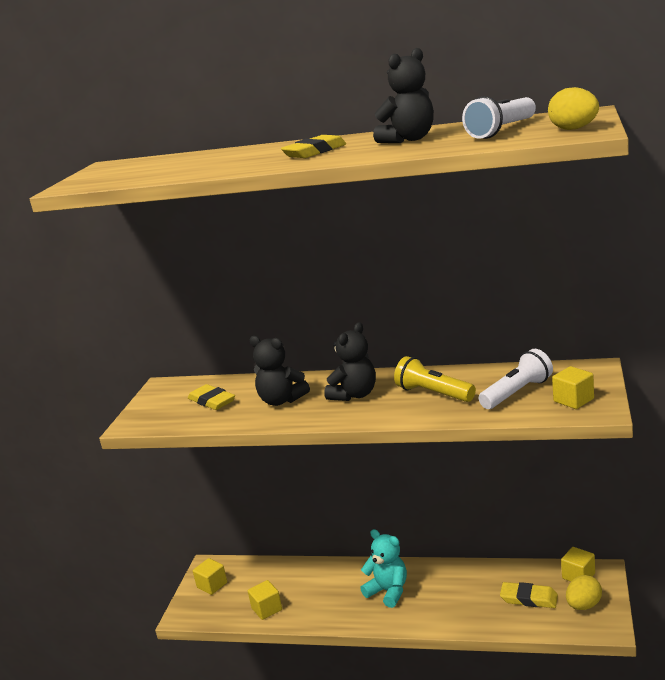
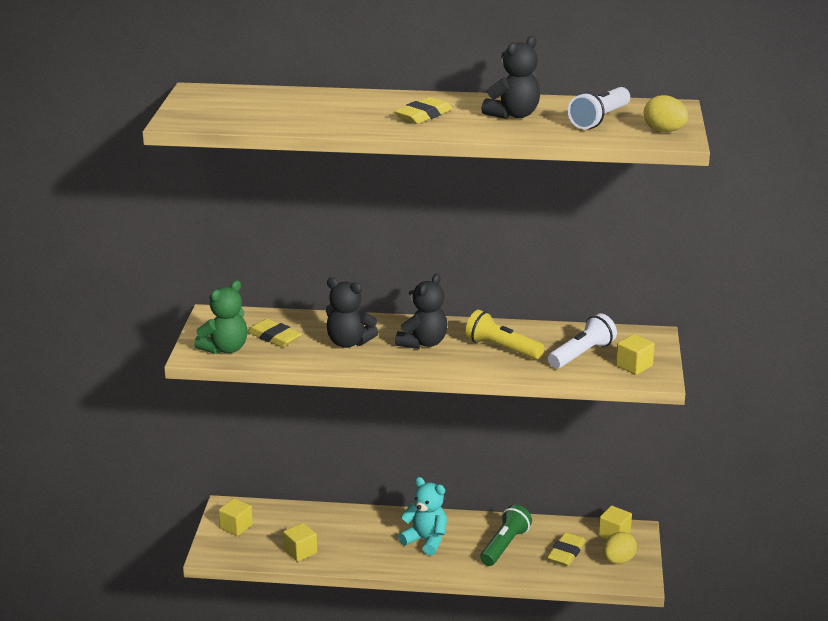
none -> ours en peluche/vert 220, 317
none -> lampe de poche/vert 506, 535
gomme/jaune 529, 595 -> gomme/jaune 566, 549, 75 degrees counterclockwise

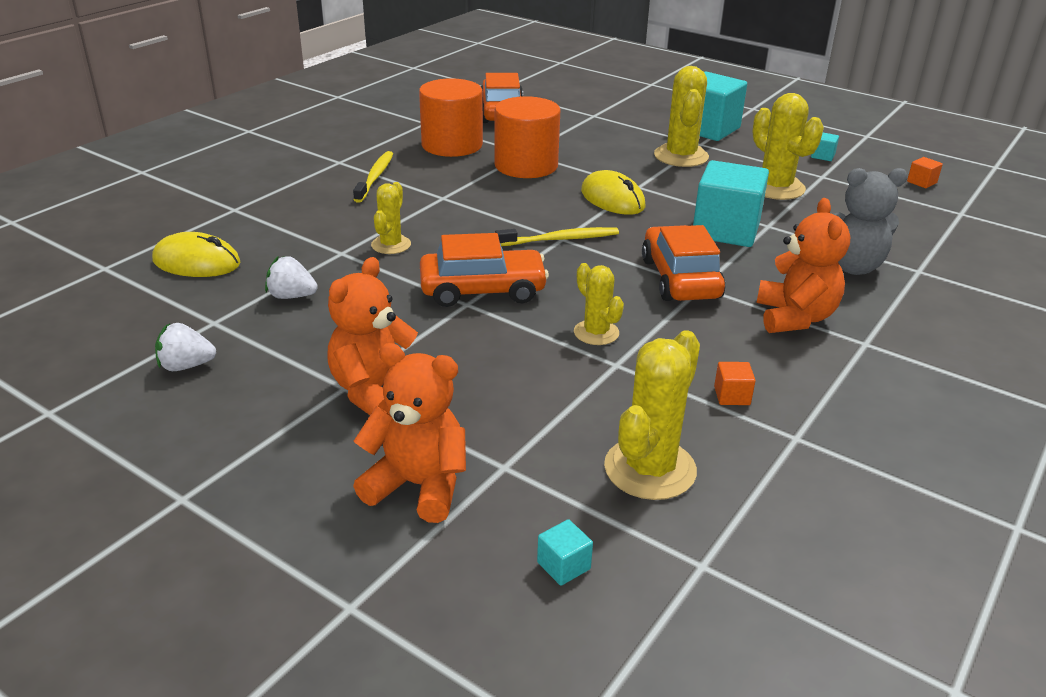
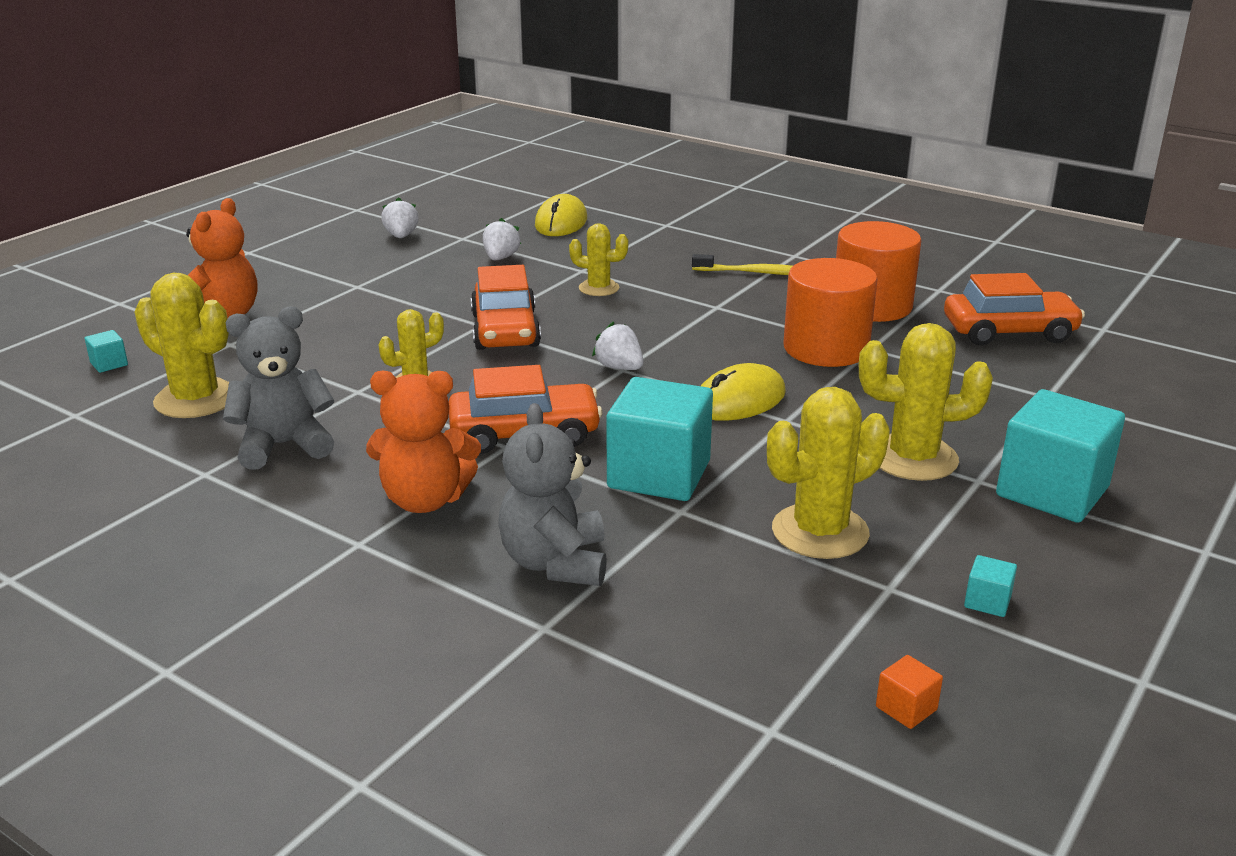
ours en peluche/orange 372, 336 -> none
brosse à dents/jaune 557, 236 -> fraise/blanc 618, 345
cube/orange 735, 383 -> ours en peluche/gris 278, 388

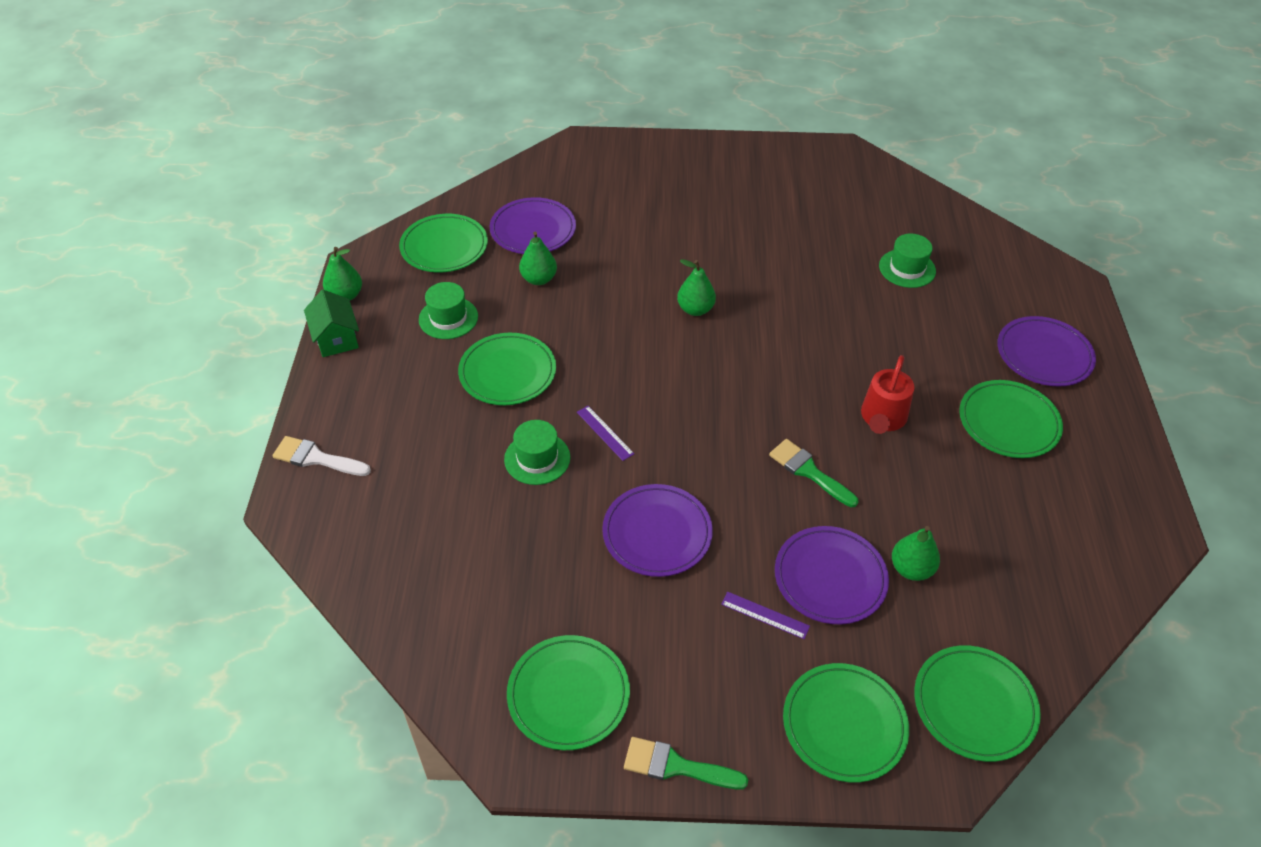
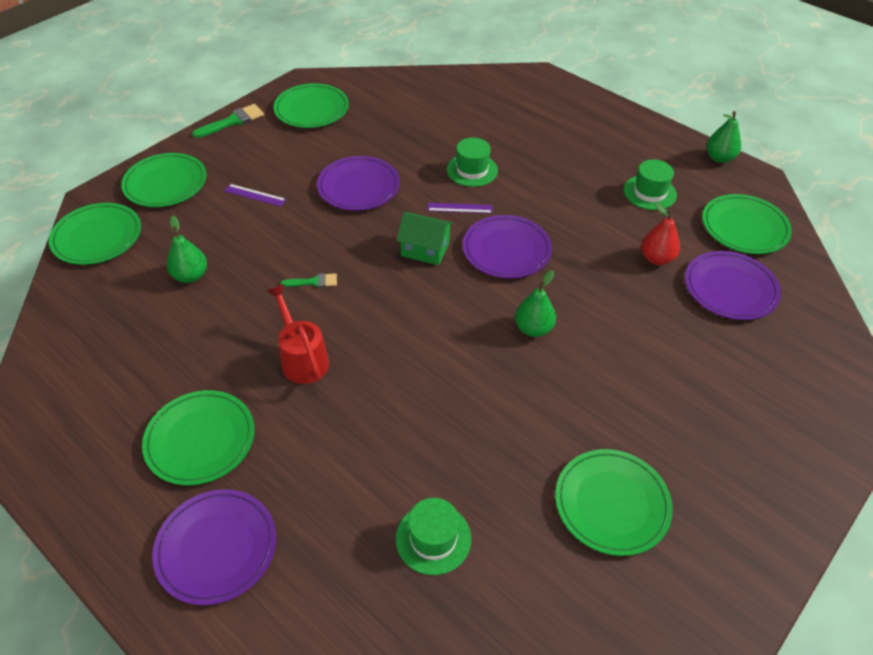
pinceau/blanc 321, 456 -> none
maison/vert 331, 323 -> maison/vert 424, 238, moved
assiette/vert 507, 369 -> assiette/vert 614, 502, moved
assiette/violet 832, 575 -> assiette/violet 507, 247, moved
poire/vert 538, 258 -> poire/rouge 660, 234
règle/violet 765, 615 -> règle/violet 255, 195, 45 degrees clockwise
pinceau/vert 813, 473 -> pinceau/vert 309, 280, x0.63

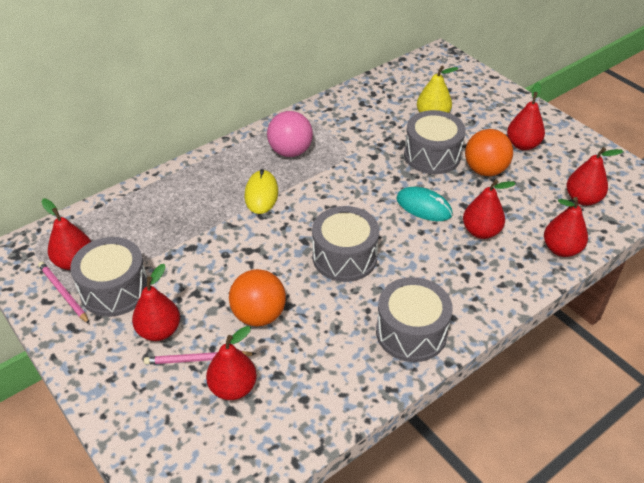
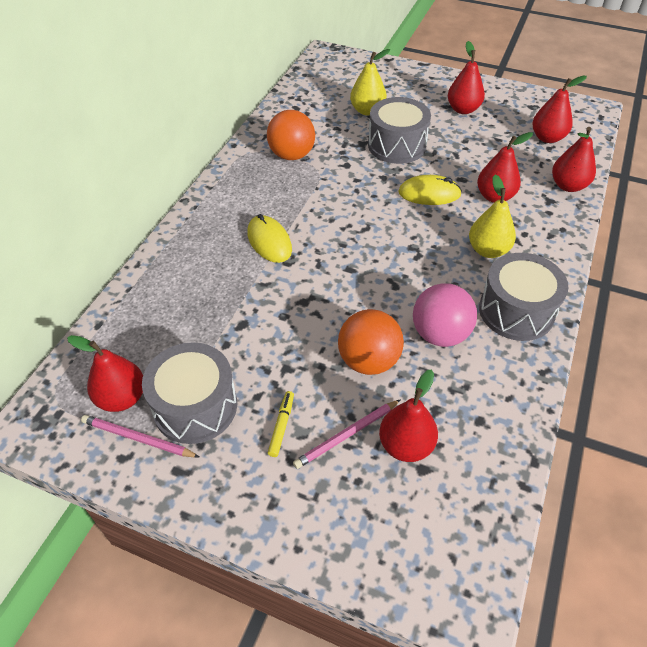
tambour/gris 345, 244 -> none
none -> poire/jaune 492, 216
balle/rose 290, 134 -> balle/rose 445, 315, moved
balle/orange 489, 152 -> balle/orange 291, 135, moved
poire/rouge 156, 302 -> feutre/jaune 281, 424
souris/turquoise 424, 204 -> souris/jaune 430, 190

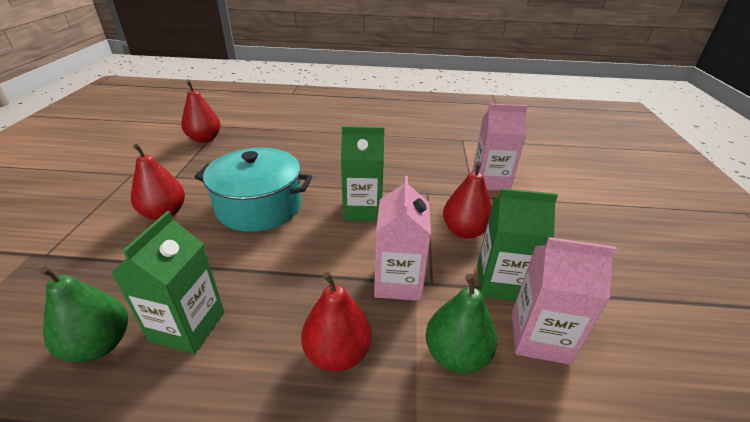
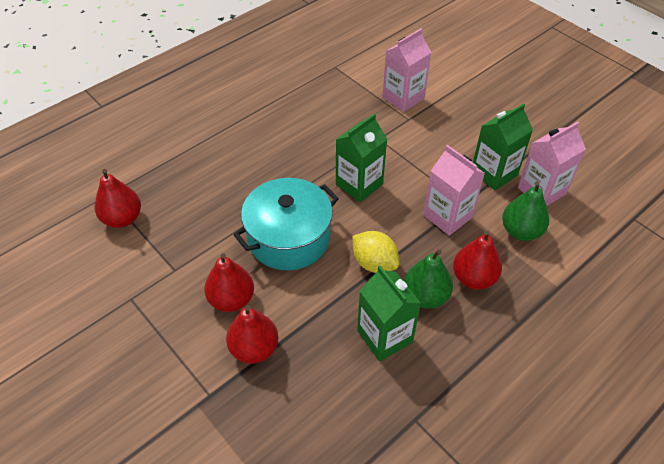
none -> citron/jaune 375, 252
poire/vert 83, 314 -> poire/vert 428, 279, moved
poire/rouge 467, 199 -> poire/rouge 252, 334, moved

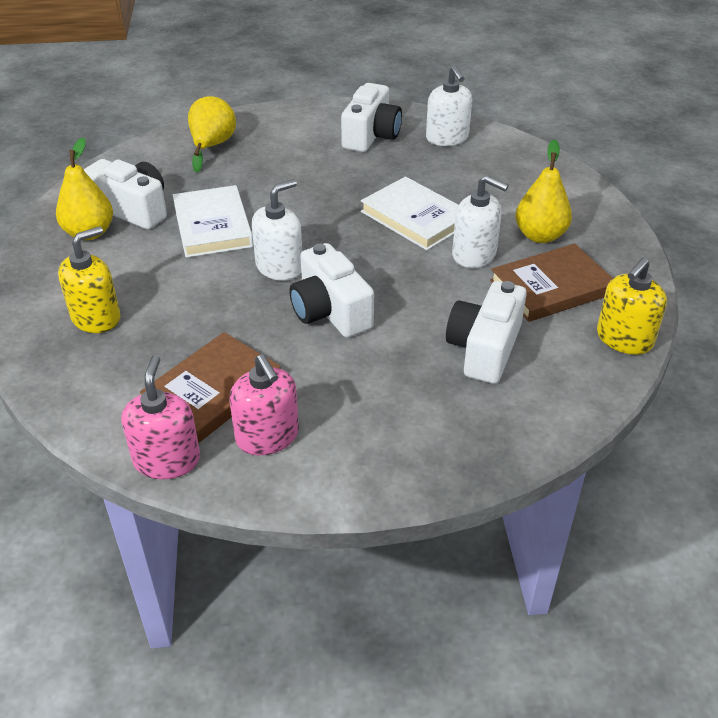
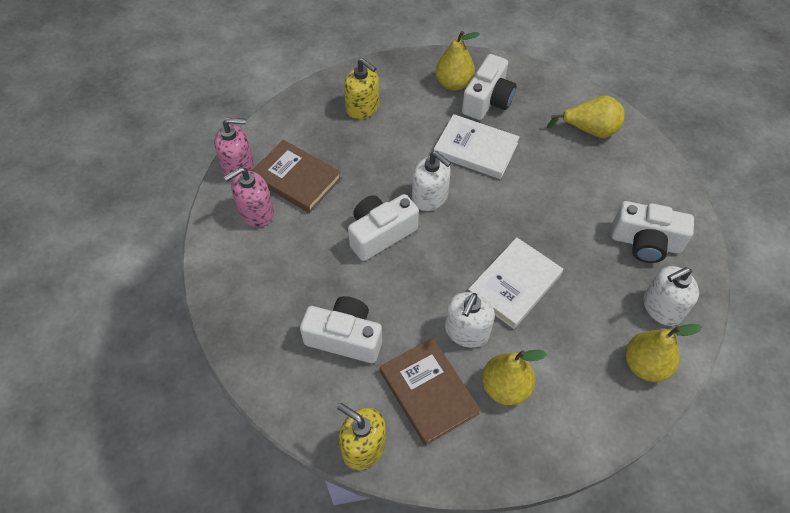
none -> poire/jaune 664, 353
livre/blanc 213, 221 -> livre/blanc 477, 146, 45 degrees clockwise

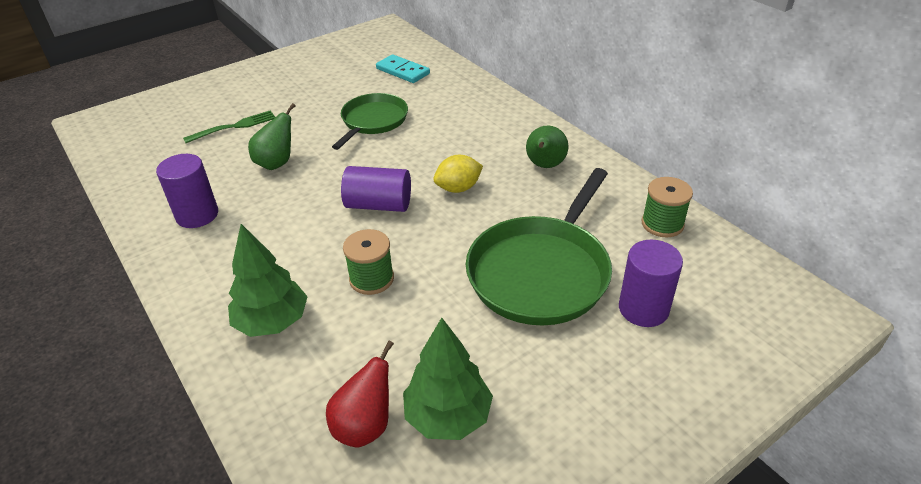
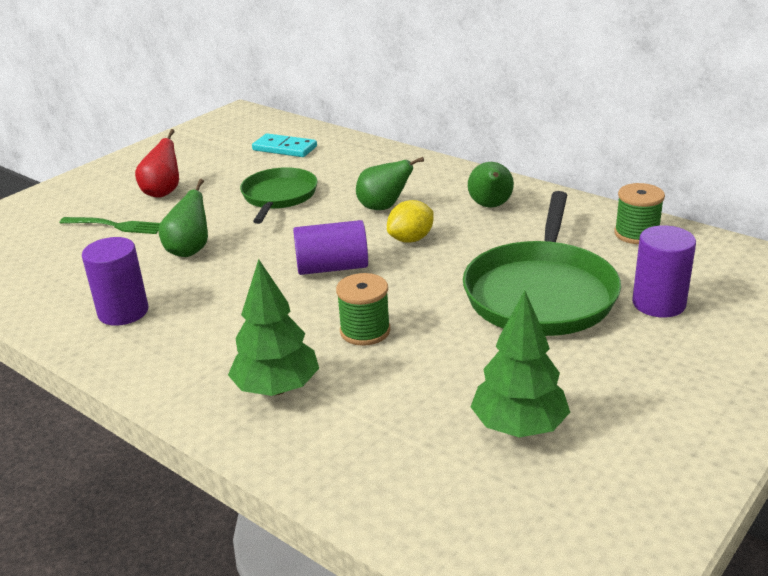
none -> poire/vert 390, 183
poire/rouge 360, 393 -> poire/rouge 157, 163, moved
fourchette/vert 229, 126 -> fourchette/vert 109, 225, 60 degrees clockwise

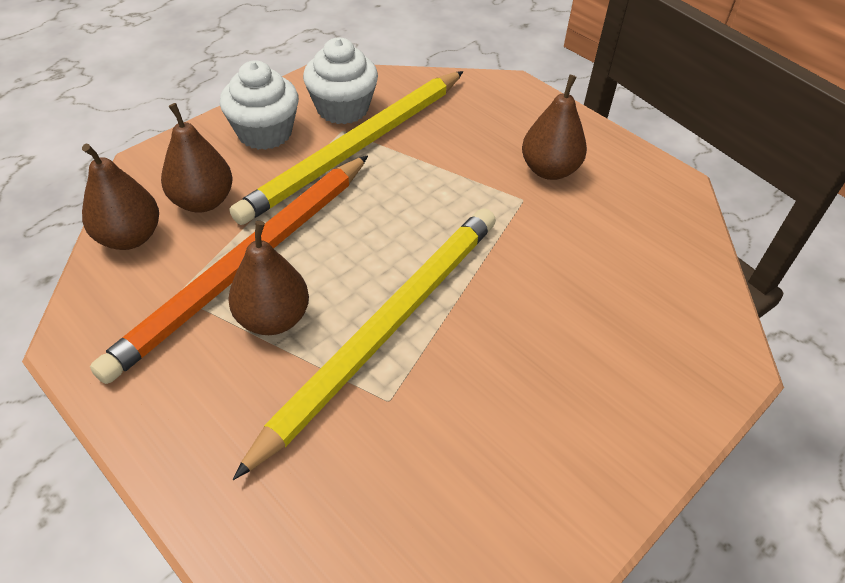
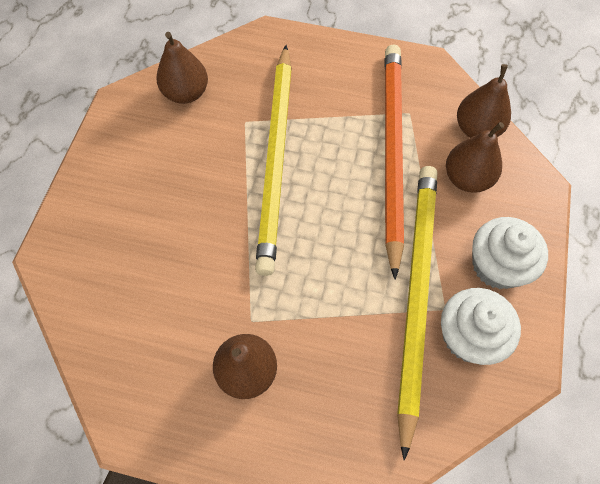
poire/marron 268, 278 -> poire/marron 182, 68, moved

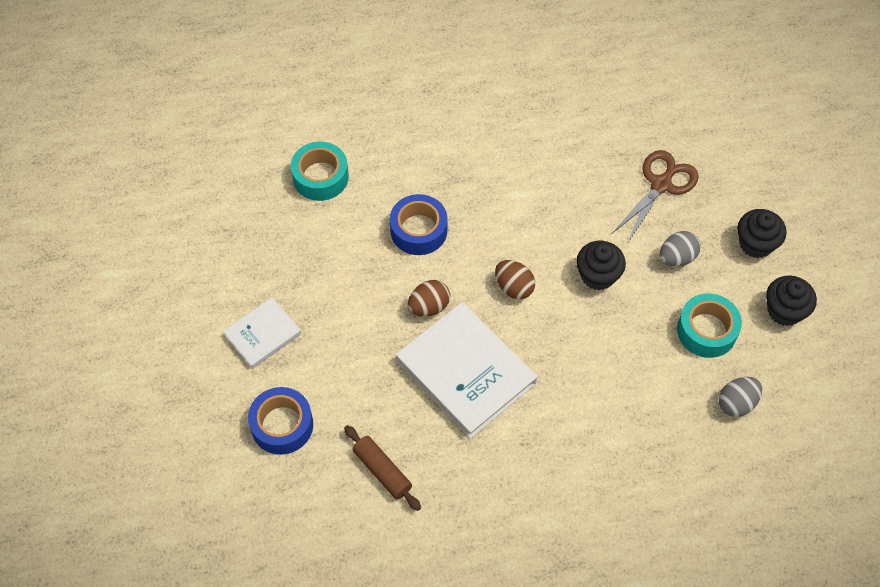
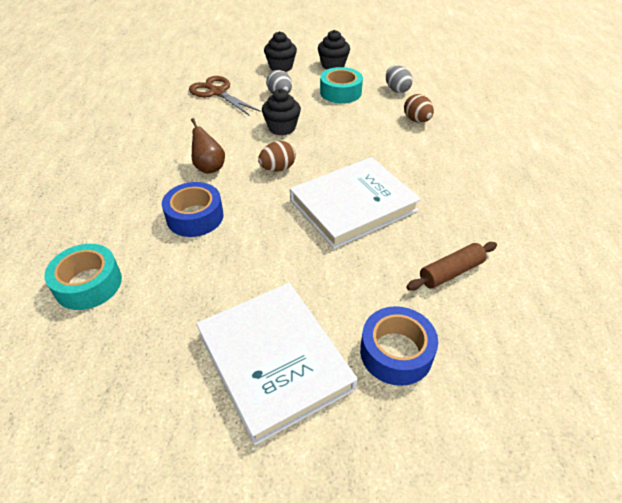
none -> poire/marron 208, 146
œuf/marron 429, 298 -> œuf/marron 419, 108, moved
livre/blanc 262, 333 -> livre/blanc 277, 364, x1.81

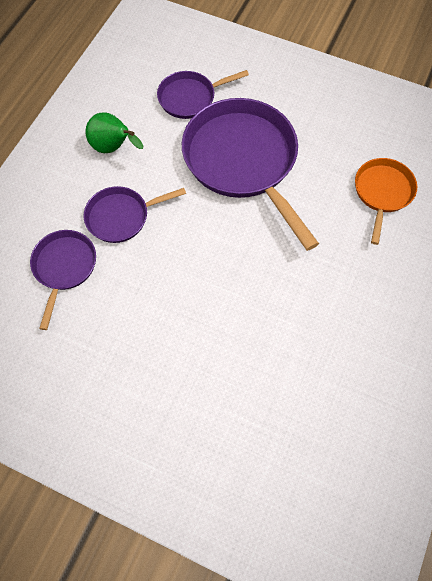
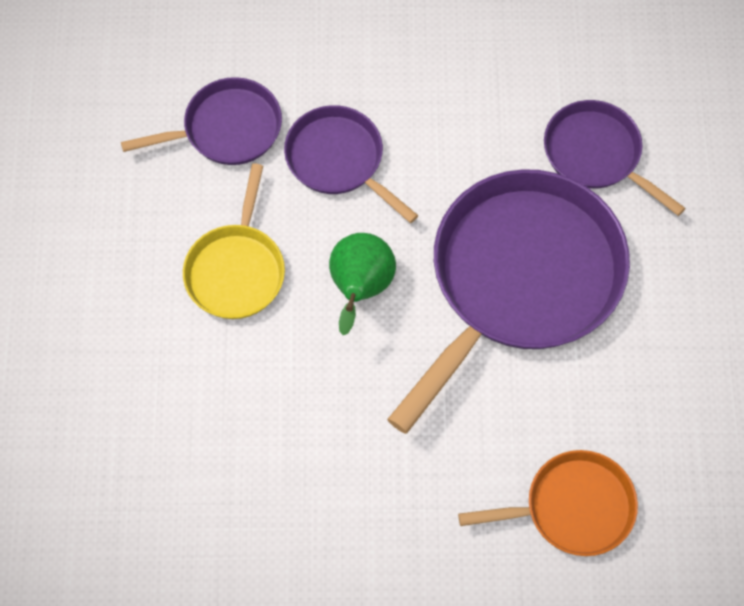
none -> poêle/jaune 234, 241
poire/vert 114, 132 -> poire/vert 362, 284, moved

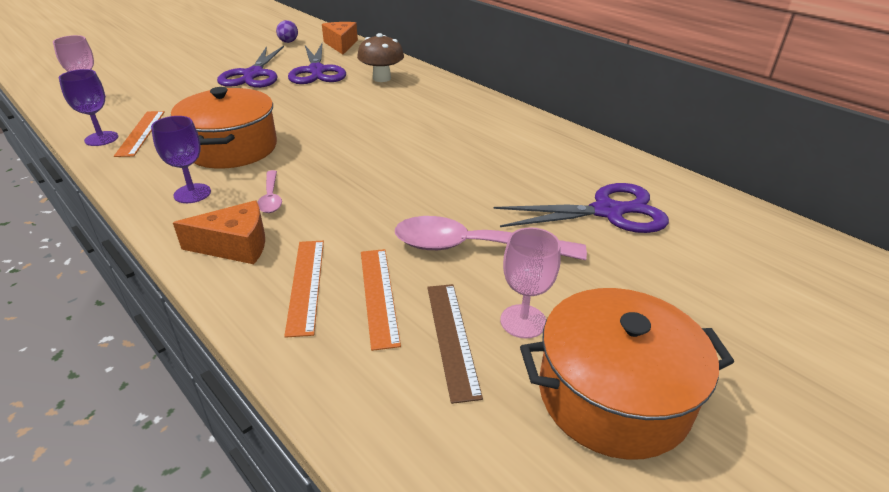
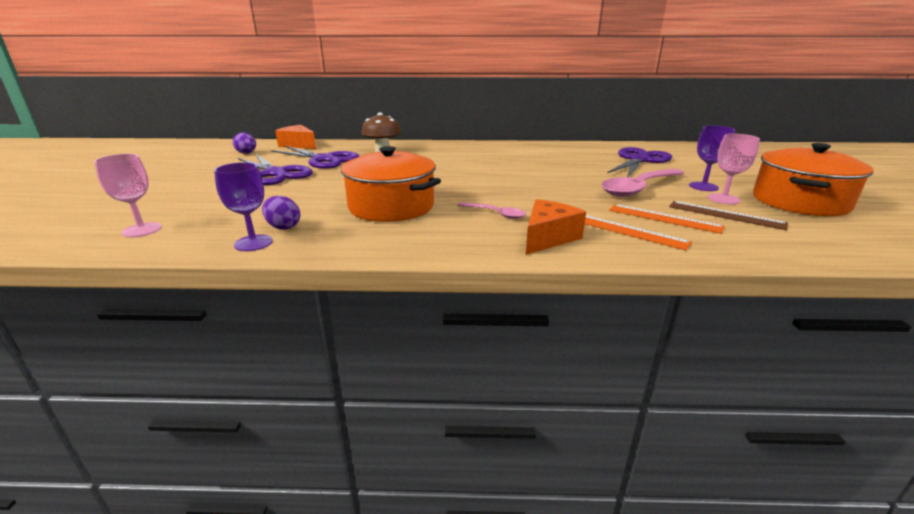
verre à pied/violet 181, 159 -> verre à pied/violet 712, 158, moved
règle/orange 139, 134 -> œuf/violet 281, 213

